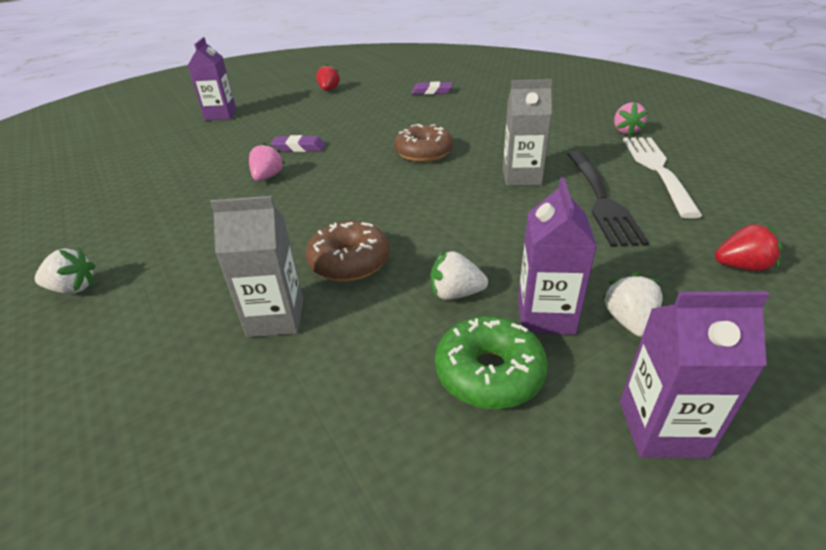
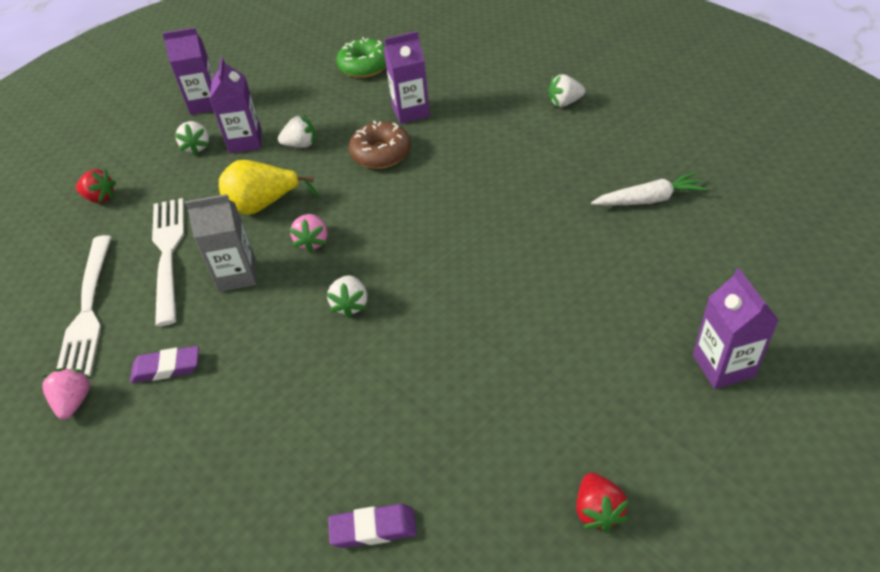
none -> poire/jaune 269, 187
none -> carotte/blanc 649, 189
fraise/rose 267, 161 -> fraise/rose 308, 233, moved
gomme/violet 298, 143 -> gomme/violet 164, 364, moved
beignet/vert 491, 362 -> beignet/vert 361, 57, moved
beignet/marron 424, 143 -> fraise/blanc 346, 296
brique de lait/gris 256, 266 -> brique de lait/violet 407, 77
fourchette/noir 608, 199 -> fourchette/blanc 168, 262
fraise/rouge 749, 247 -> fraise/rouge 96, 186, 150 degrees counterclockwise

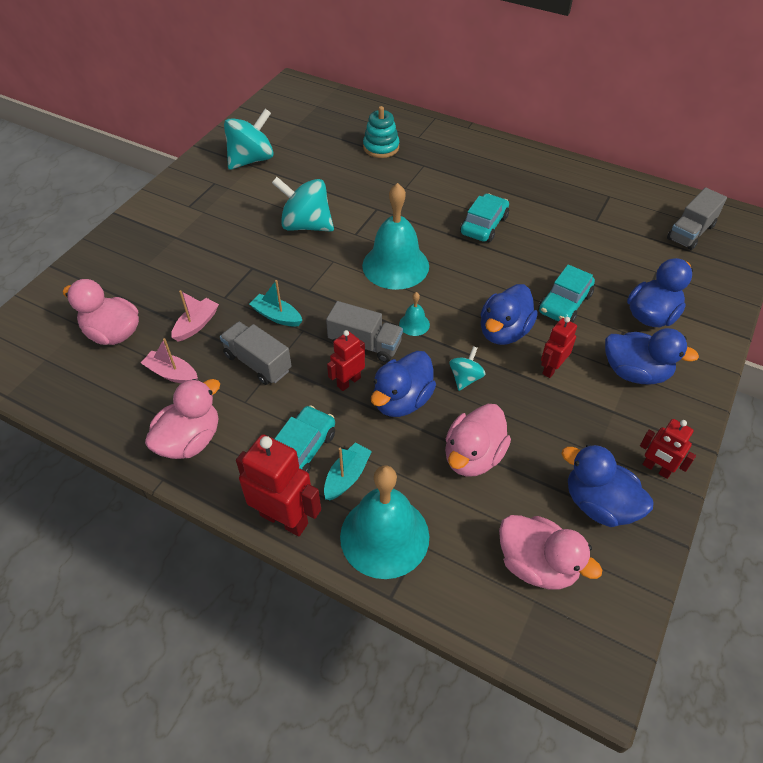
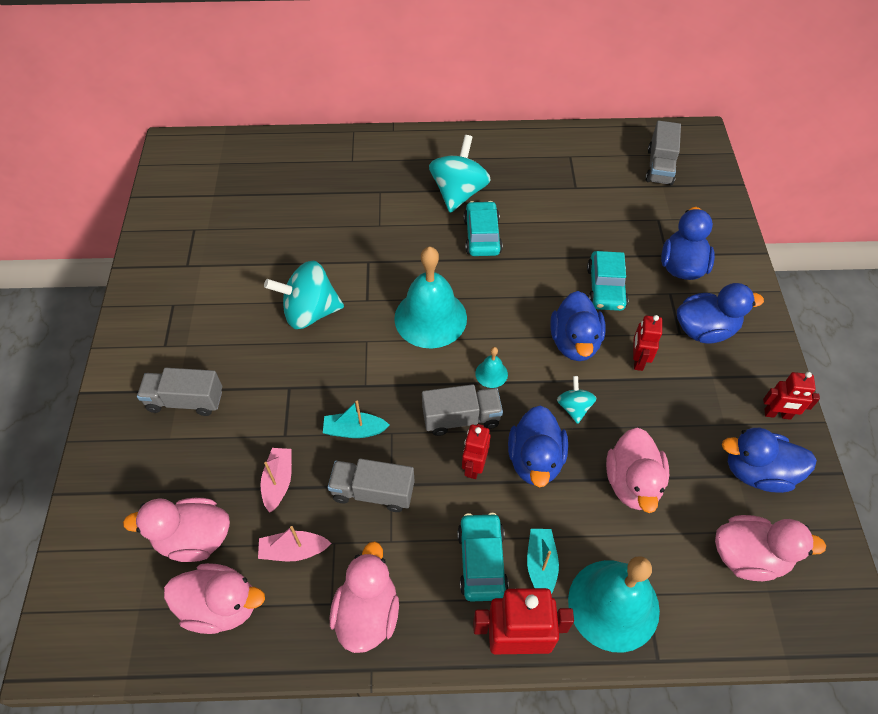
jouet à empiler/turquoise 381, 132 -> none
none -> camion/gris 179, 392
none -> canard/rose 214, 598
toupie/turquoise 249, 139 -> toupie/turquoise 460, 174, moved

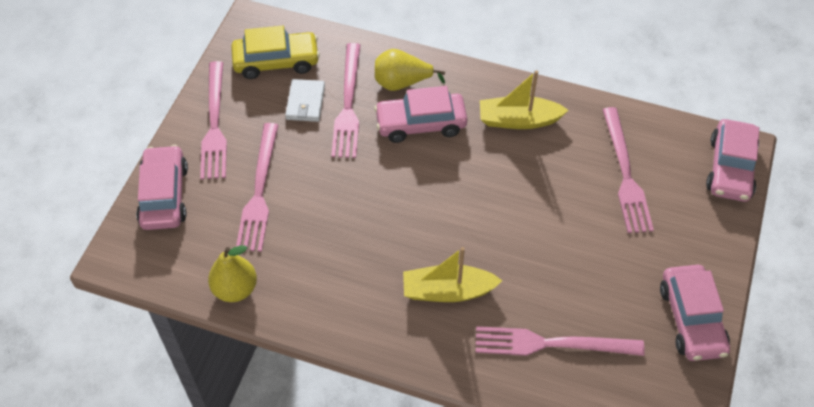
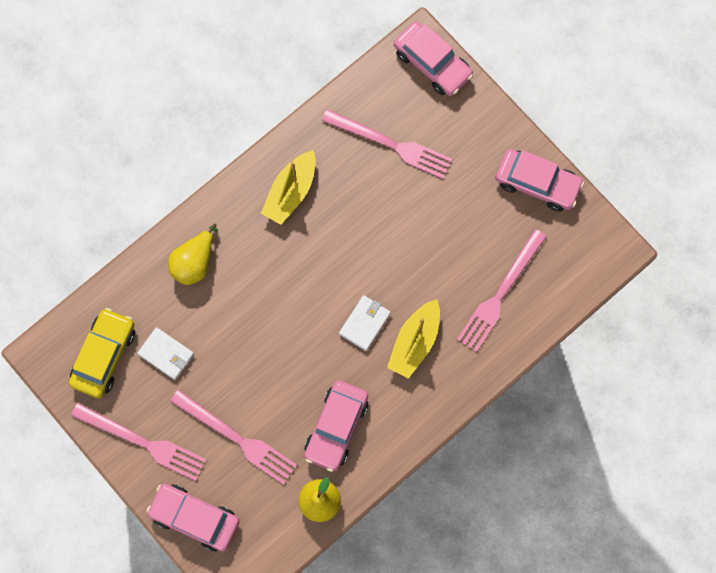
fourchette/rose 346, 100 -> none
none -> portefeuille/blanc 365, 323
voiture/rose 420, 114 -> voiture/rose 336, 426, moved

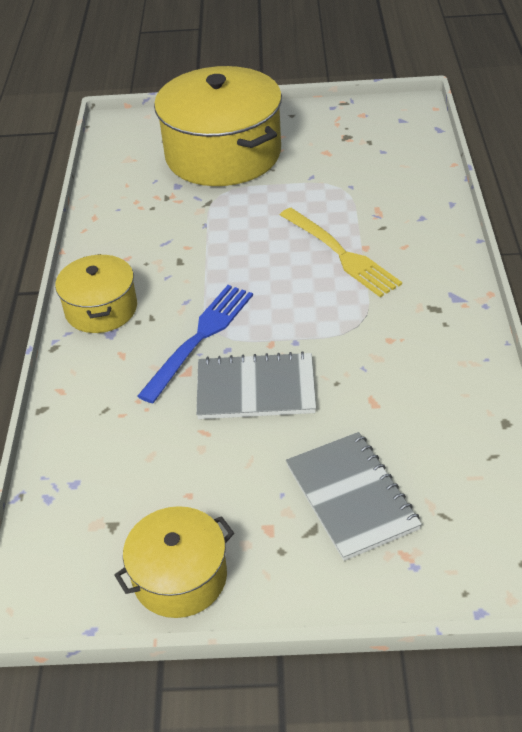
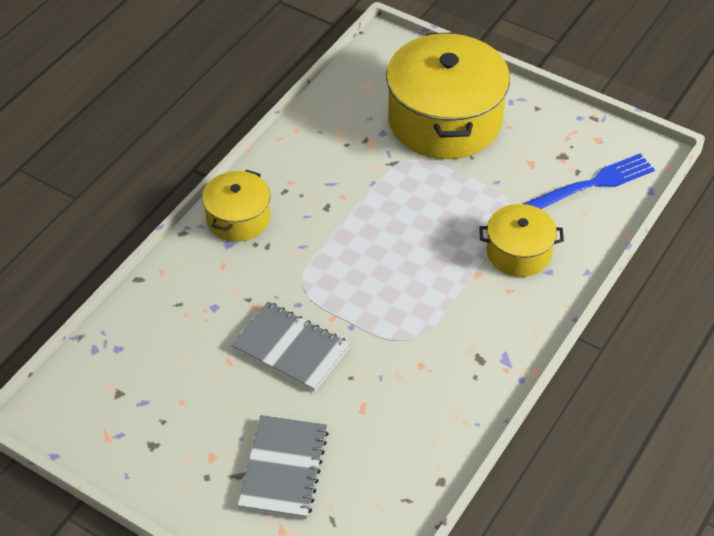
fourchette/jaune 341, 252 -> none
marmite/jaune 174, 562 -> marmite/jaune 521, 240, moved
fourchette/bleu 195, 344 -> fourchette/bleu 589, 181, moved

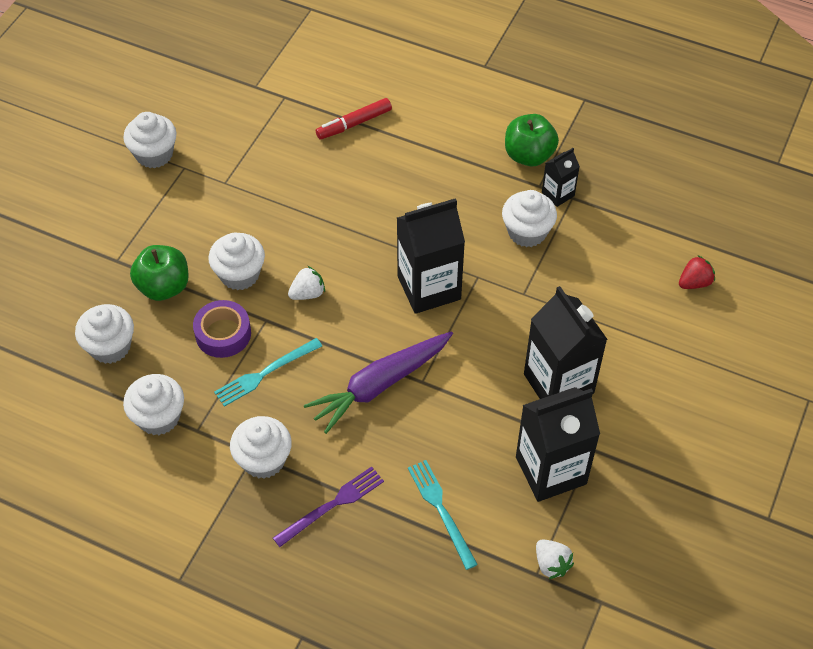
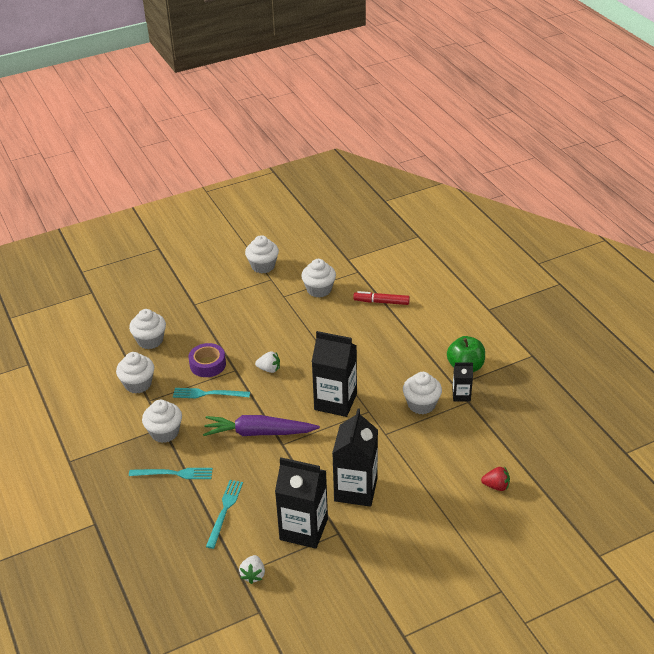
pomme/vert 159, 273 -> none
muffin/blanc 236, 261 -> muffin/blanc 318, 278, moved
fourchette/violet 328, 507 -> fourchette/turquoise 171, 473

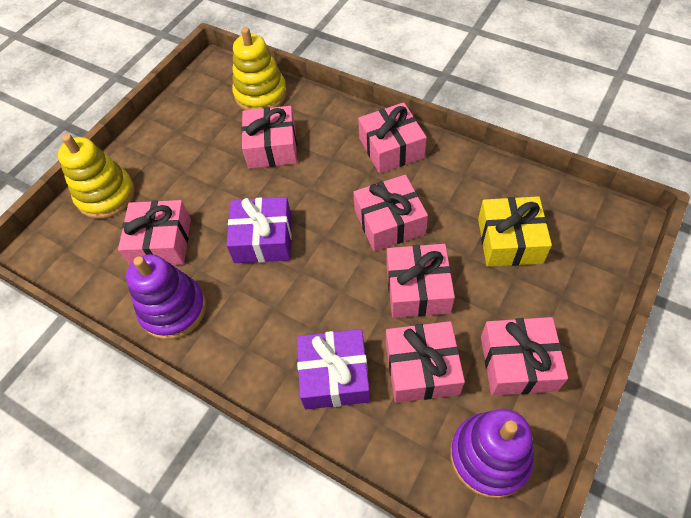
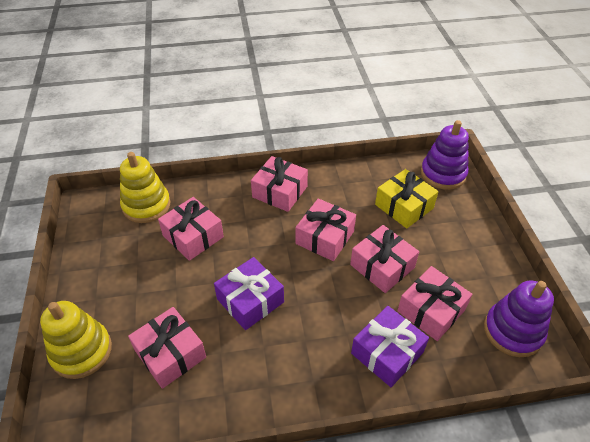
cadeau/rose 524, 356 -> none
jouet à empiler/violet 166, 297 -> jouet à empiler/violet 445, 155, moved

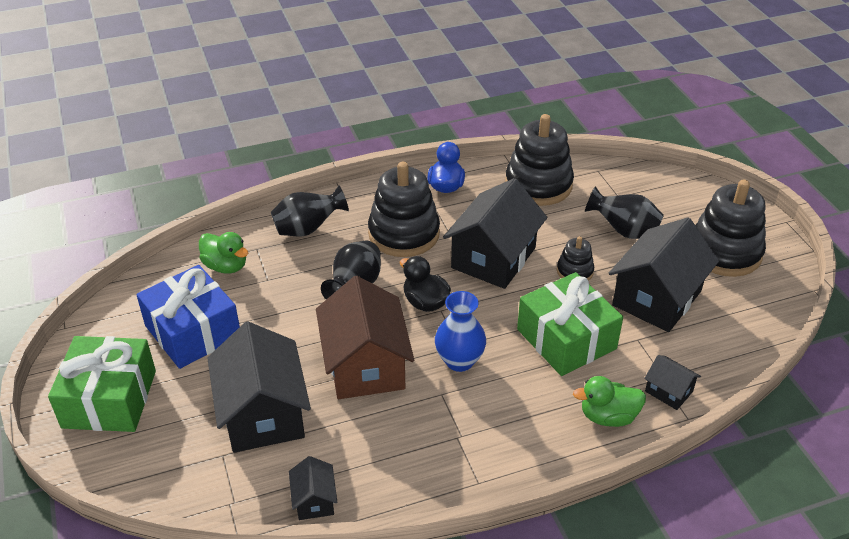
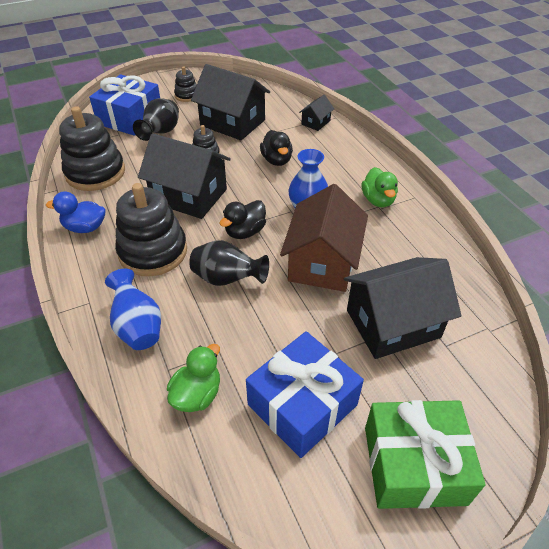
maison/noir 313, 488 -> none
none -> cadeau/bleu 124, 105
canard/vert 609, 401 -> canard/vert 379, 187, moved
cadeau/vert 570, 324 -> canard/noir 276, 148
vase/noir 310, 211 -> vase/bleu 133, 309
maison/marron 365, 337 -> maison/marron 324, 238, 60 degrees counterclockwise
jouet à empiler/noir 730, 228 -> jouet à empiler/noir 185, 84, x0.50

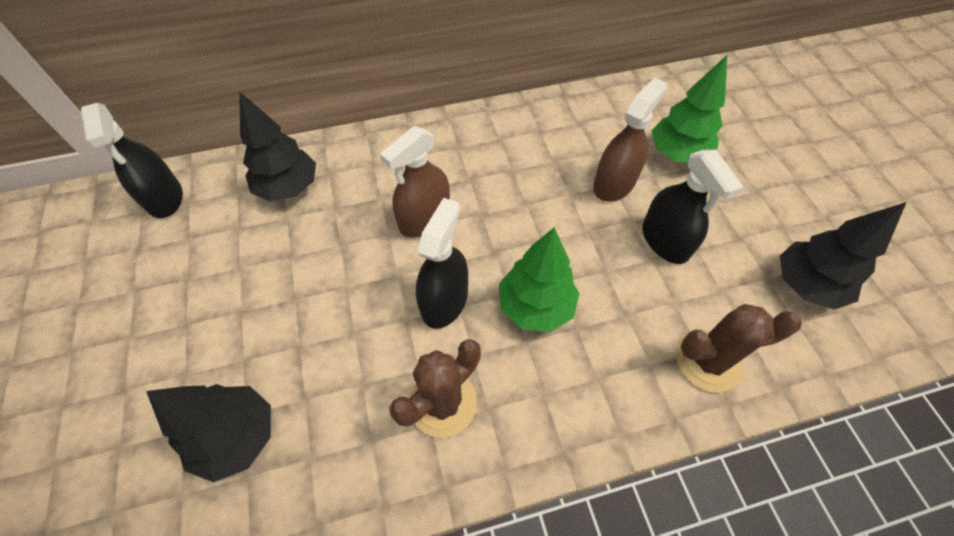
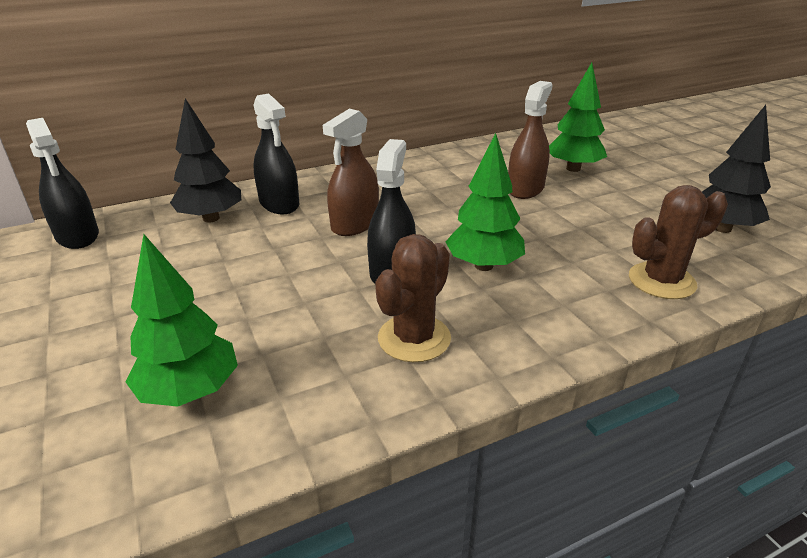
vaporisateur/noir 693, 207 -> vaporisateur/noir 276, 153, moved
arbre/noir 208, 433 -> arbre/vert 182, 320

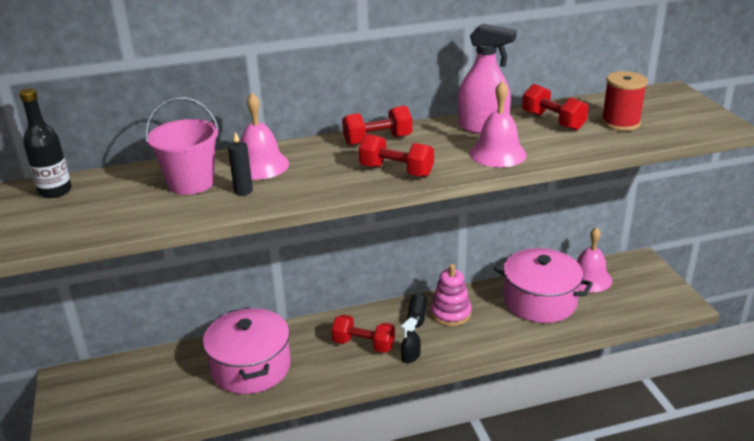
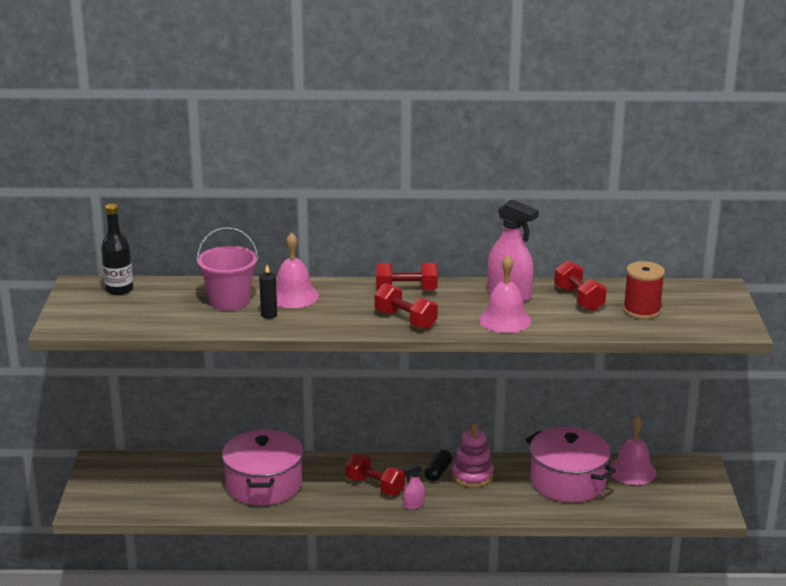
vaporisateur/noir 411, 340 -> vaporisateur/rose 414, 487

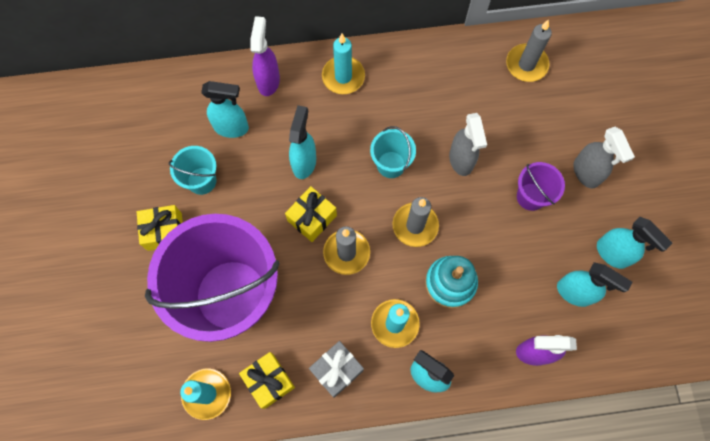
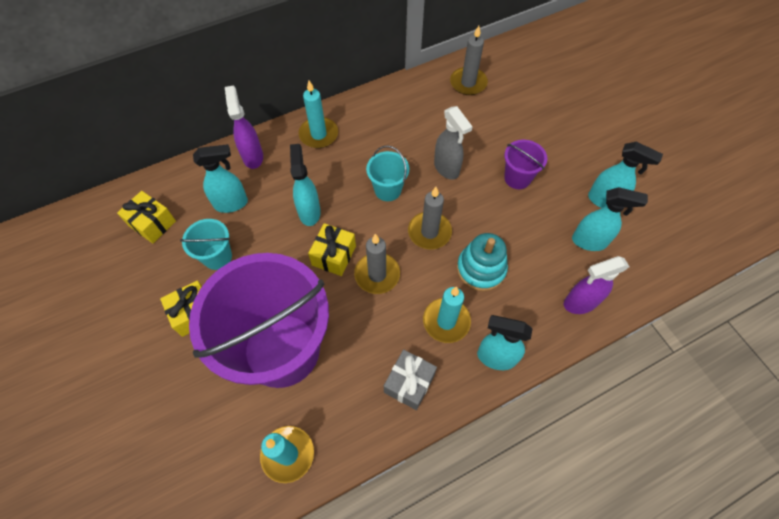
vaporisateur/gris 604, 158 -> none
cadeau/jaune 267, 380 -> cadeau/jaune 146, 217, moved

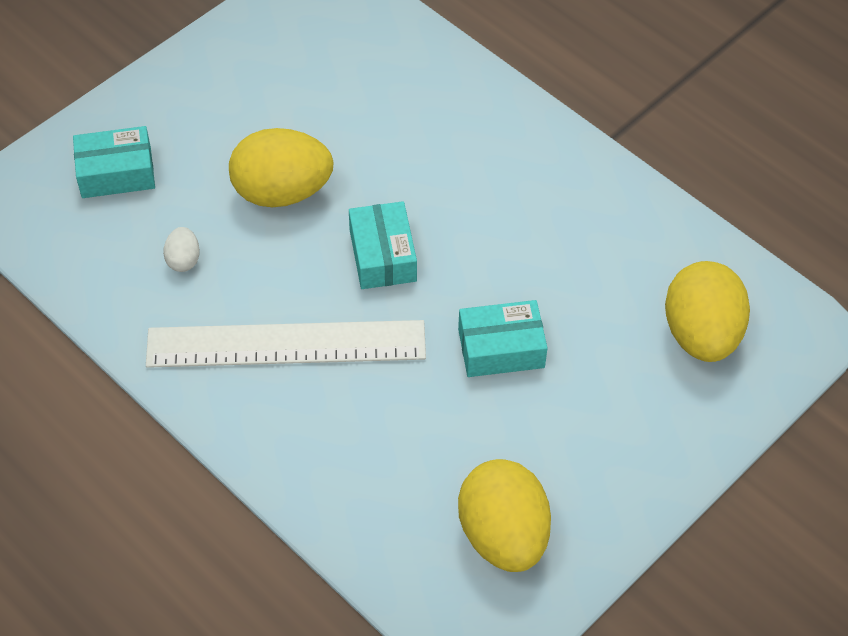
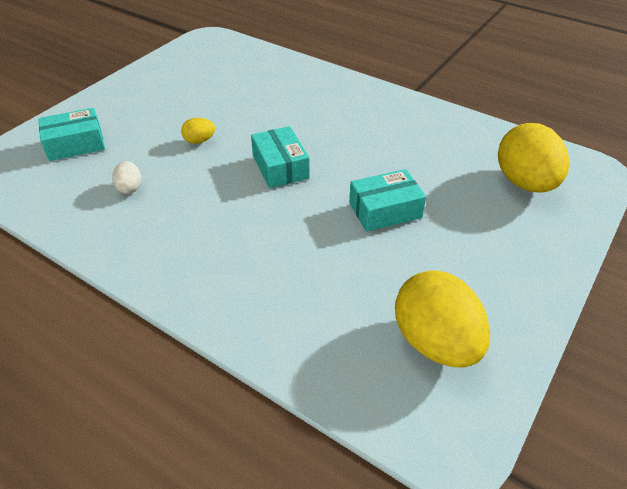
règle/blanc 286, 344 -> none
œuf/jaune 281, 167 -> œuf/jaune 198, 131, x0.45

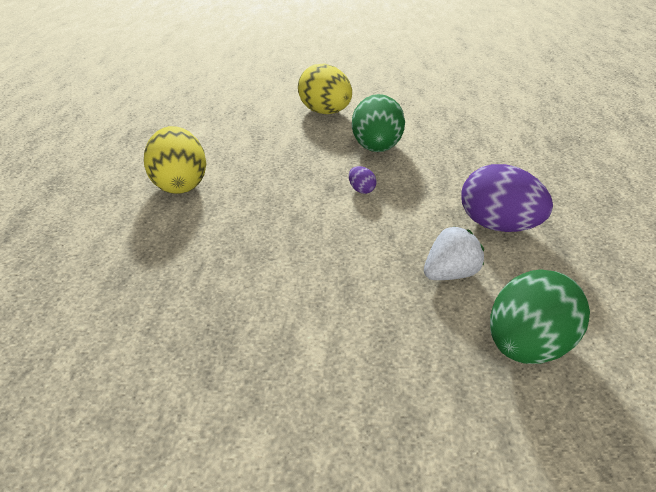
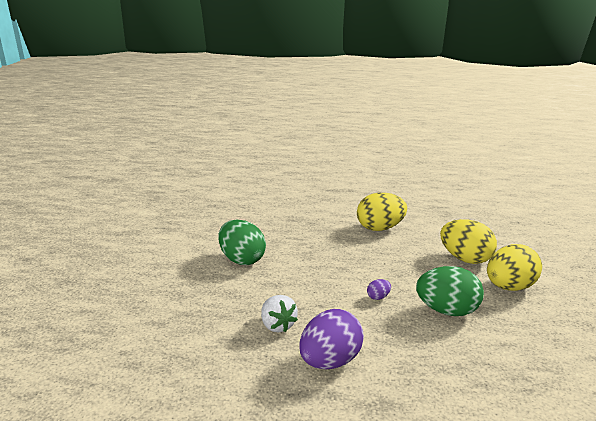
none -> œuf/jaune 468, 241
œuf/vert 540, 316 -> œuf/vert 242, 242, moved

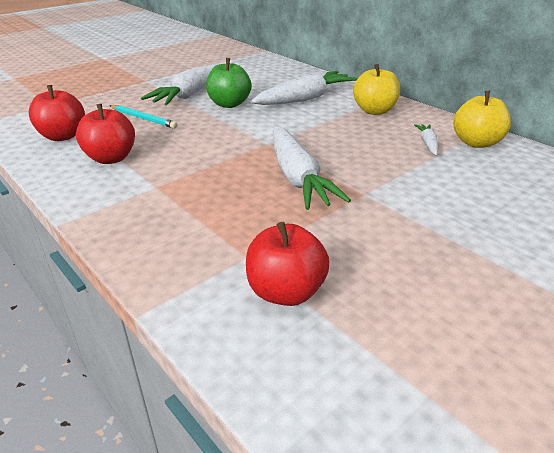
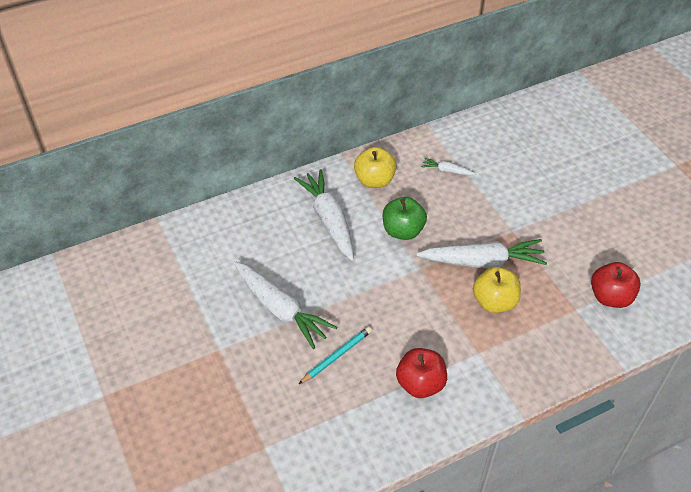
pomme/rouge 57, 113 -> none
pomme/vert 229, 83 -> pomme/vert 405, 218, moved
pomme/jaune 482, 119 -> pomme/jaune 497, 290, moved

